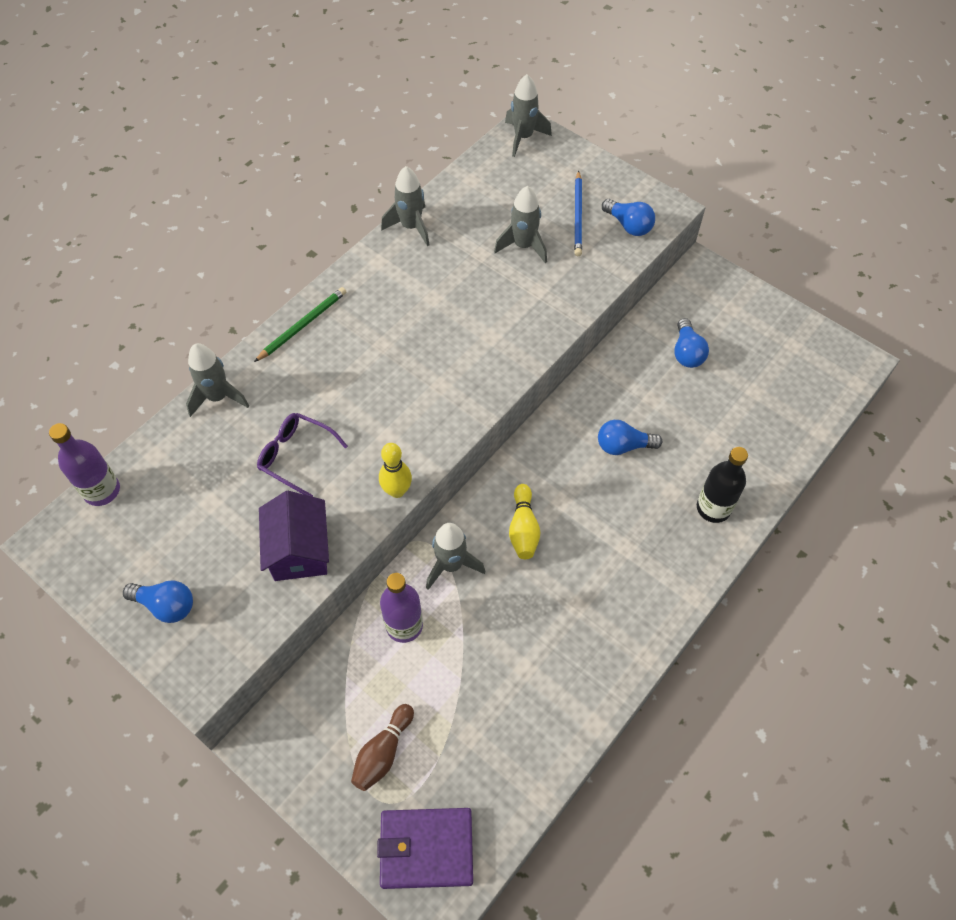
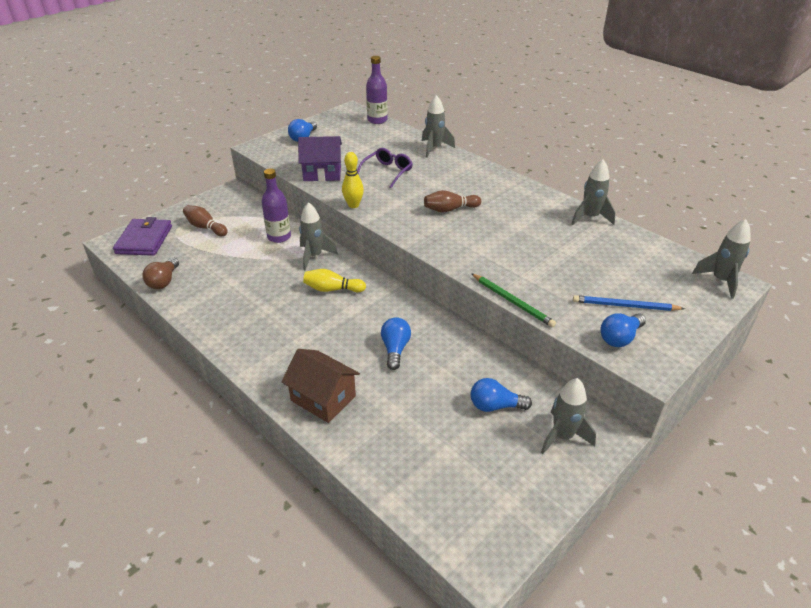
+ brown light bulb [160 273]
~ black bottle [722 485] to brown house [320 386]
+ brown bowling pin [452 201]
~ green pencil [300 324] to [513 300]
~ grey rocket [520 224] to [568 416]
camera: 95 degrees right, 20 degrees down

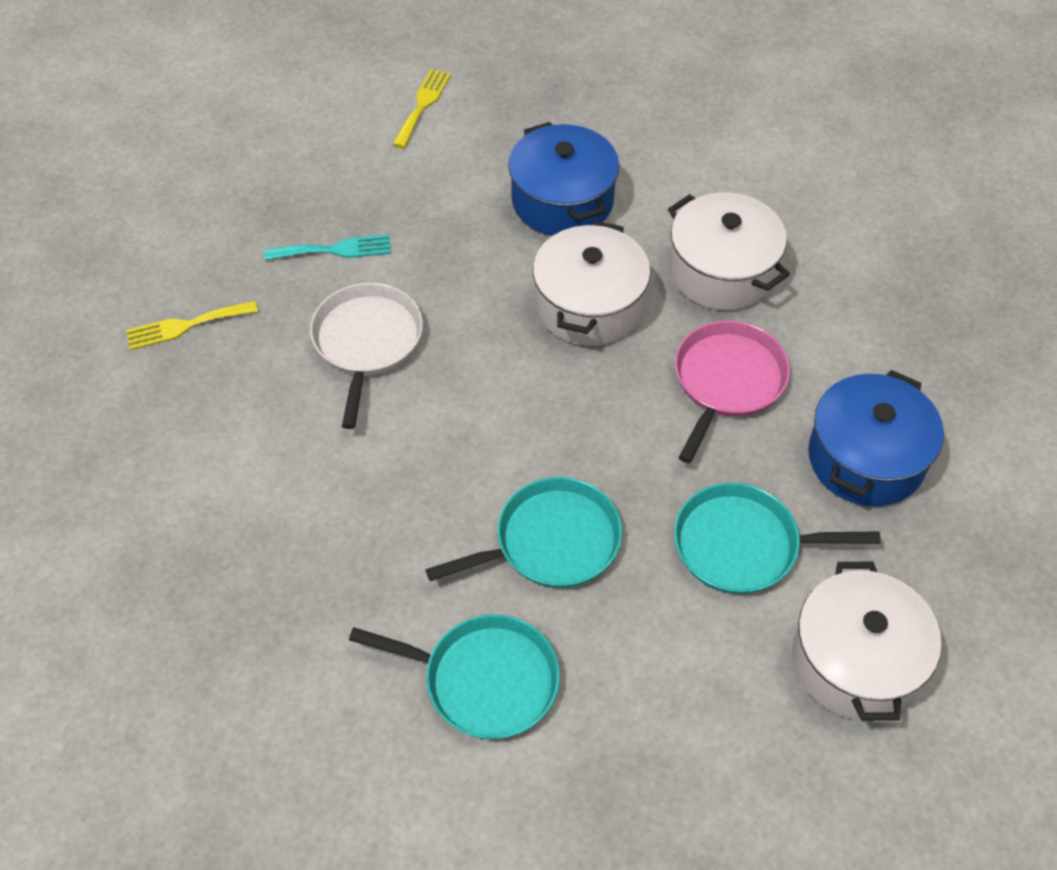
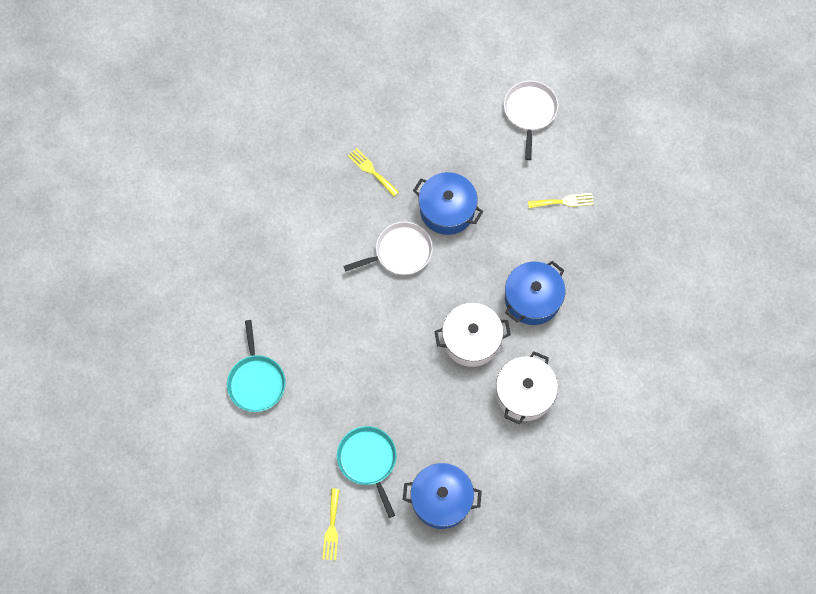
~ white pot [867 641] to yellow fork [331 524]
~ turquoise fork [327 248] to blue pot [448 203]
+ white pan [531 120]
- turquoise pan [523 532]
- pink pan [732 392]
camera: 65 degrees right, 15 degrees up

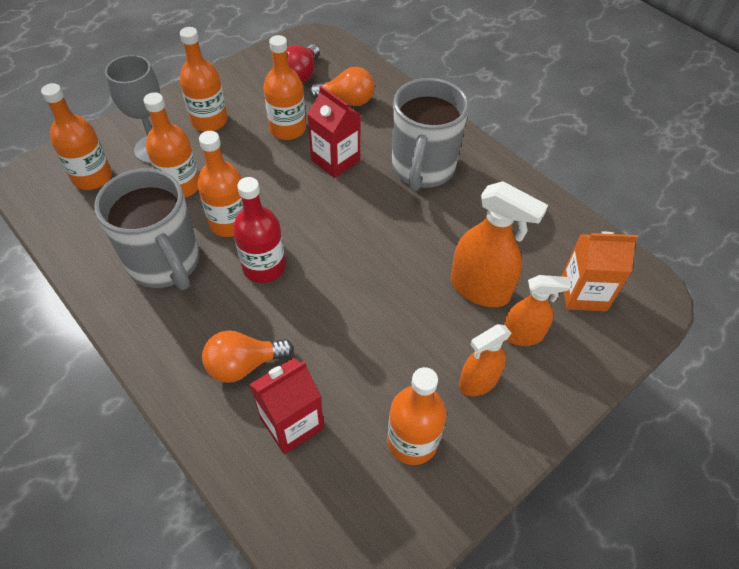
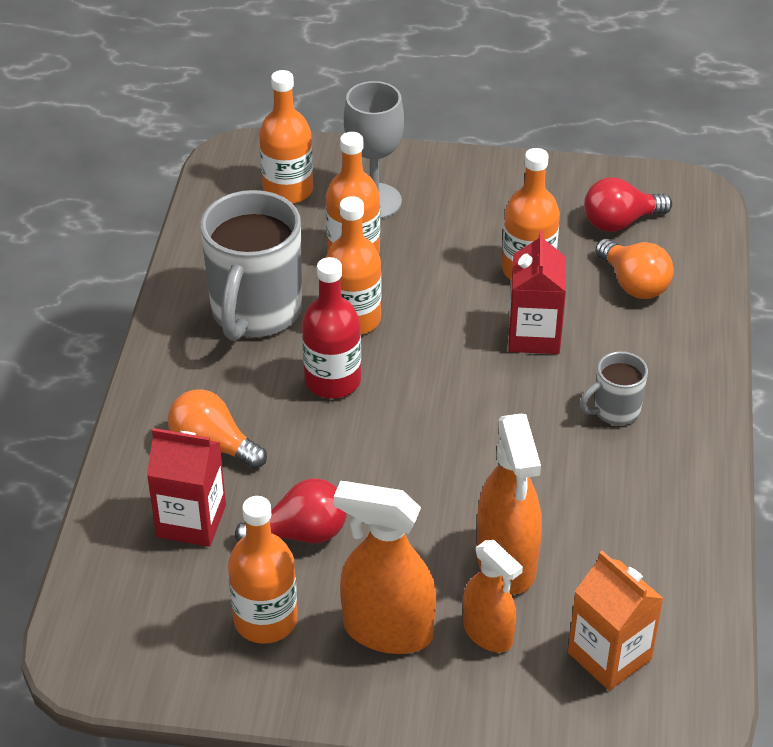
+ red light bulb [291 511]
~ orange spray bottle [485 360] = [385 567] x1.55
~ grey mug [430 134] = [614 388] x0.48
- orange bottle [204 79]
camera: 50 degrees right, 10 degrees down

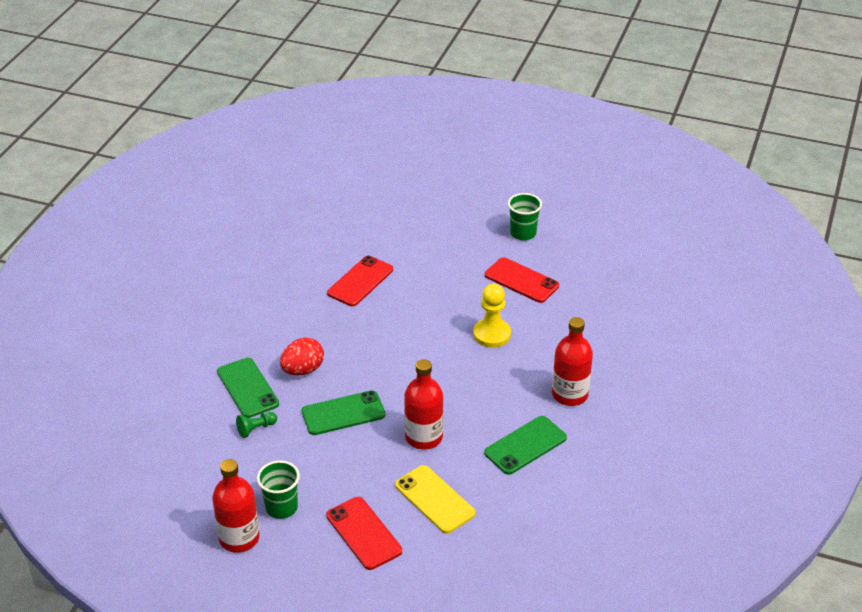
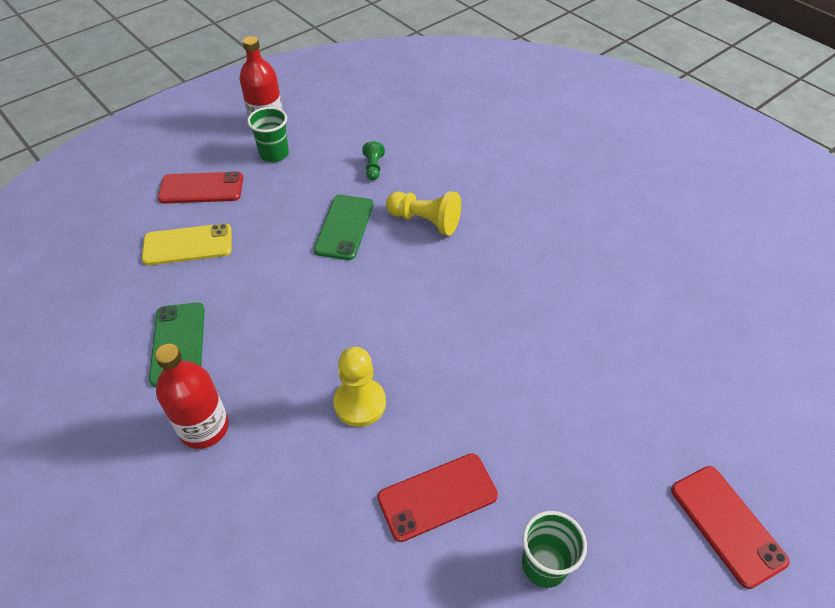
~ red egg [302 356] to yellow pawn [423 213]
~ red phone [360 281] to [730 527]
- green phone [248 388]
- red bottle [423 404]
camera: 120 degrees right, 10 degrees up

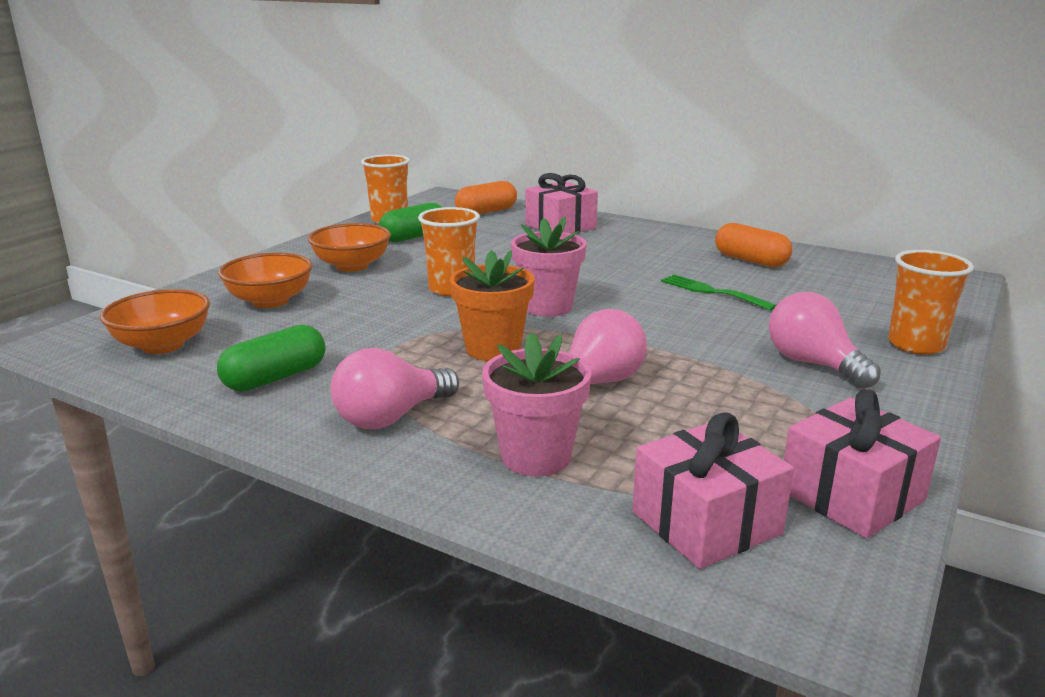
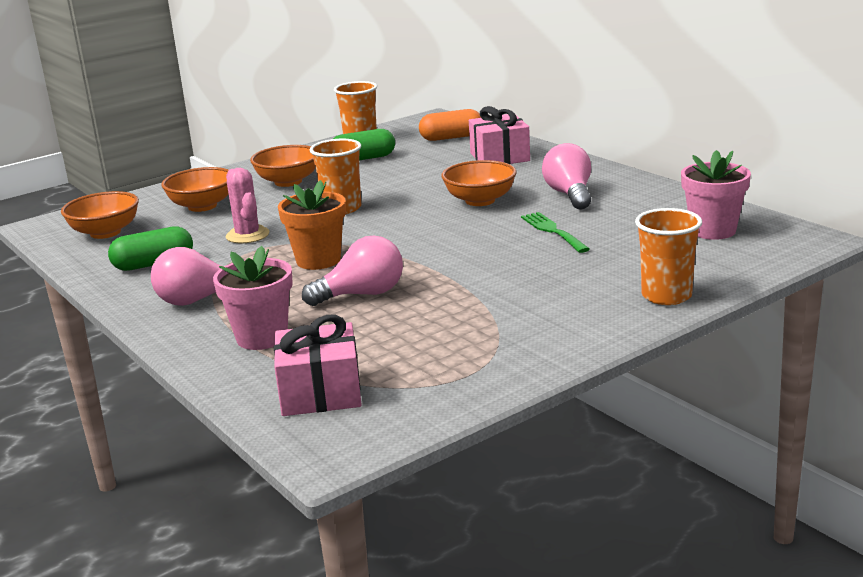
+ pink cactus [247 205]
+ orange bowl [478 183]
~ pink light bulb [825 340] to [566 176]
~ pink flower pot [549 267] to [716 195]
- orange capsule [753 245]
- pink gift [862 463]
camera: 25 degrees right, 0 degrees up

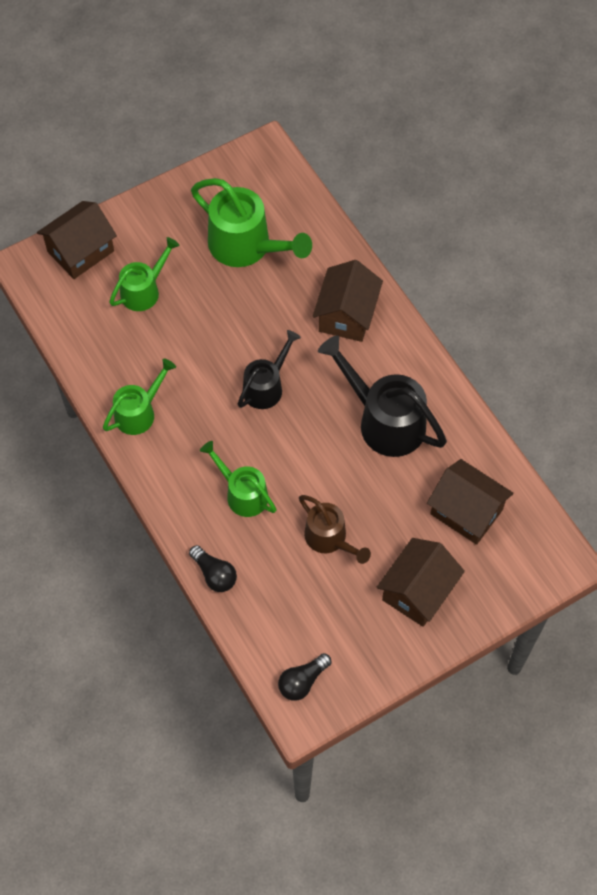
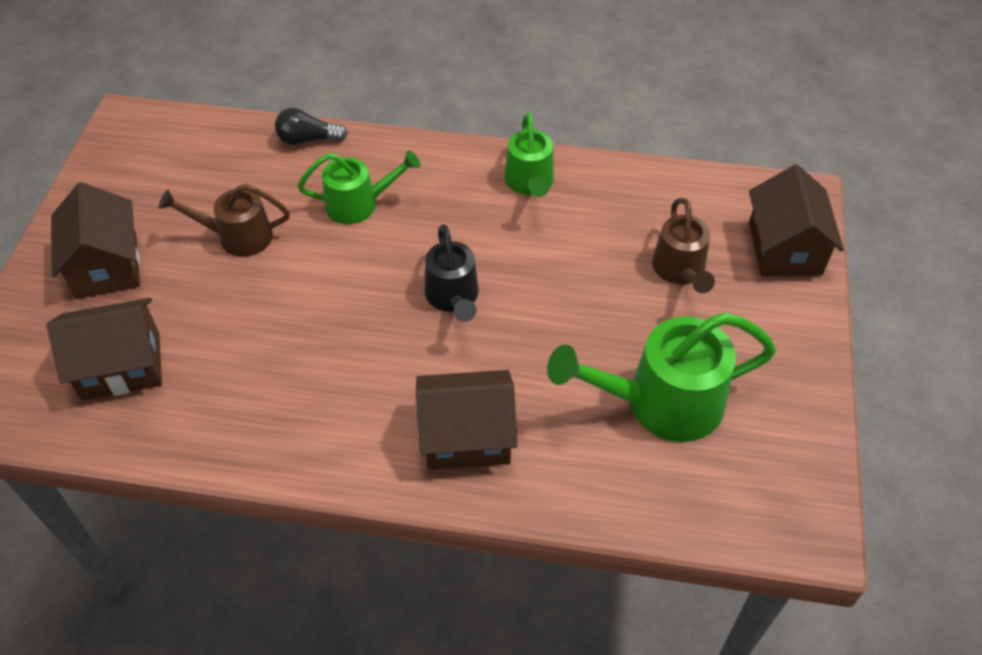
~ brown house [348 301] = [467 420] 60 degrees counterclockwise
~ green watering can [144 274] to brown watering can [683 245]
- black light bulb [304 677]
- black watering can [382 396]
camera: 130 degrees right, 10 degrees down

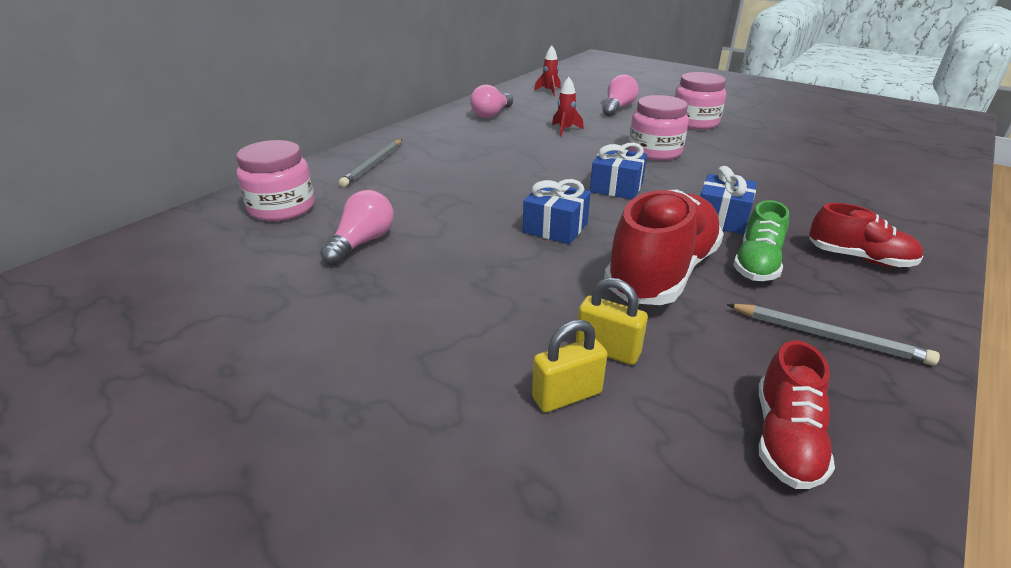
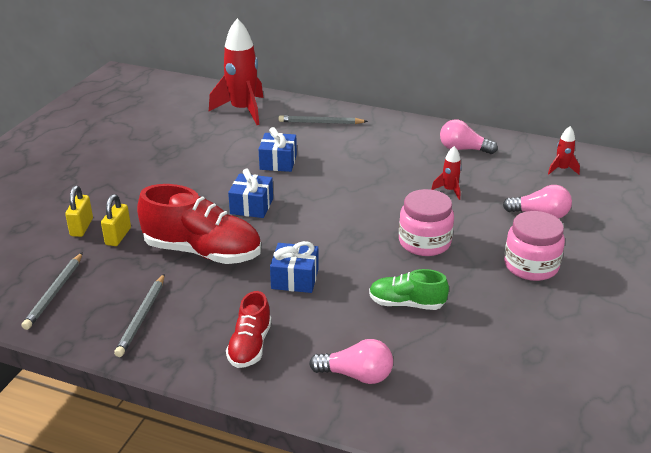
~ red shoe [796 414] to grey pencil [52 291]
~ yellow padlock [570 366] = [79 211] 45 degrees clockwise
~ pink jar [275 180] to red rocket [236 71]
~ blue gift [618 171] to [278 149]
~ pink light bulb [357 227] to [351 361]
~ green shoe [761 240] to [409 289]
camera: 75 degrees right, 0 degrees up

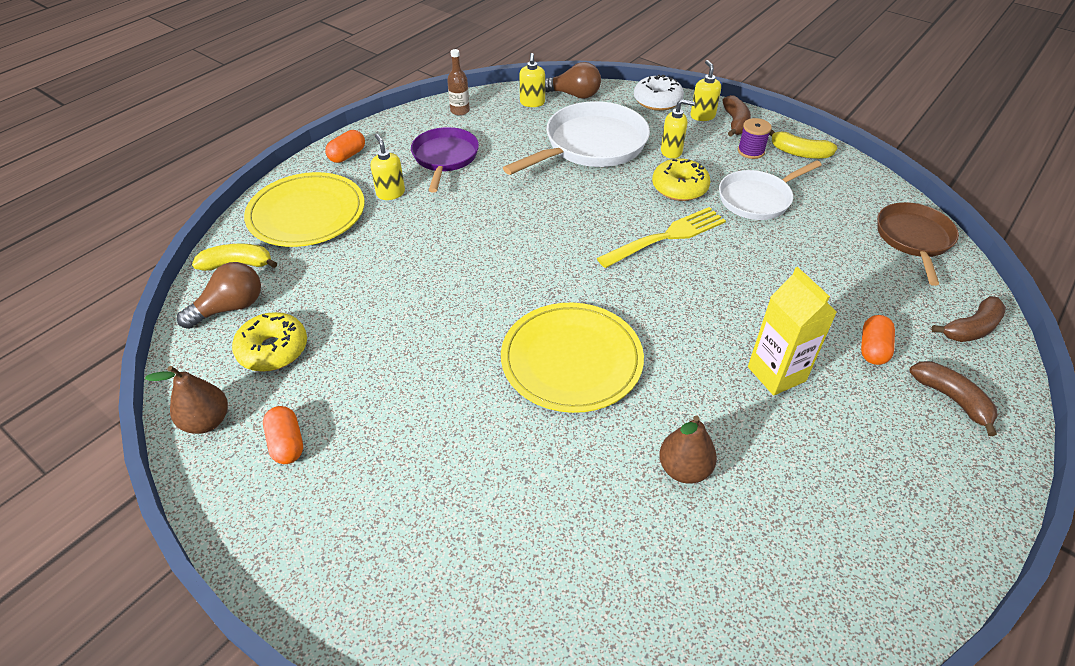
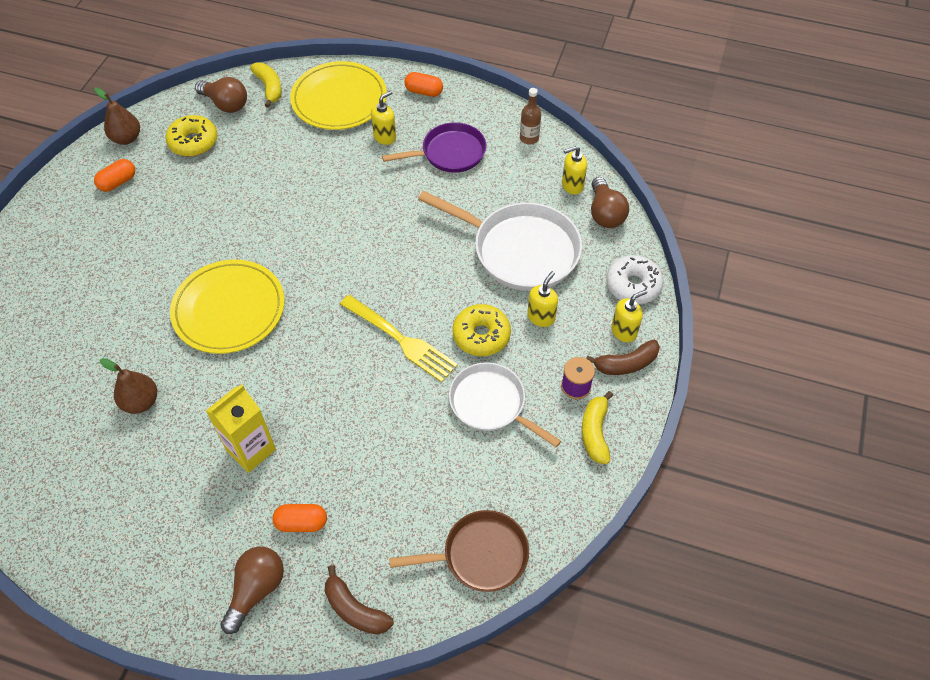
~ brown banana [954 398] to brown light bulb [252 590]
~ yellow soap dispenser [678 129] = [542 299] 135 degrees counterclockwise
camera: 70 degrees right, 10 degrees up

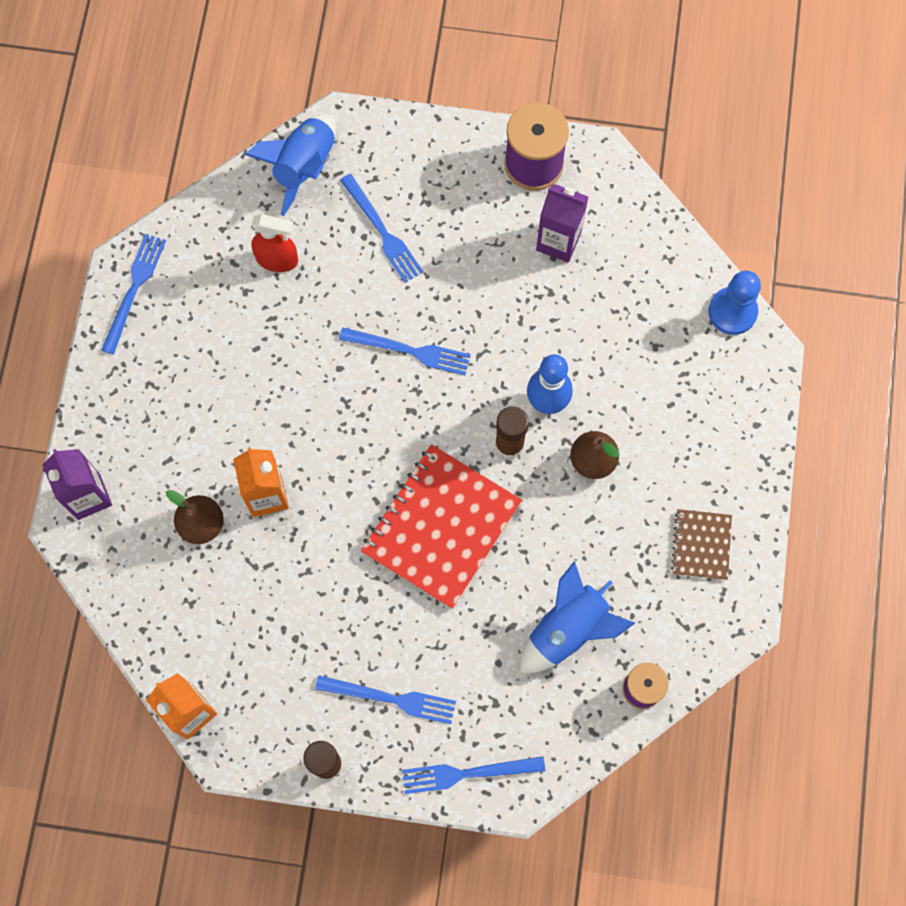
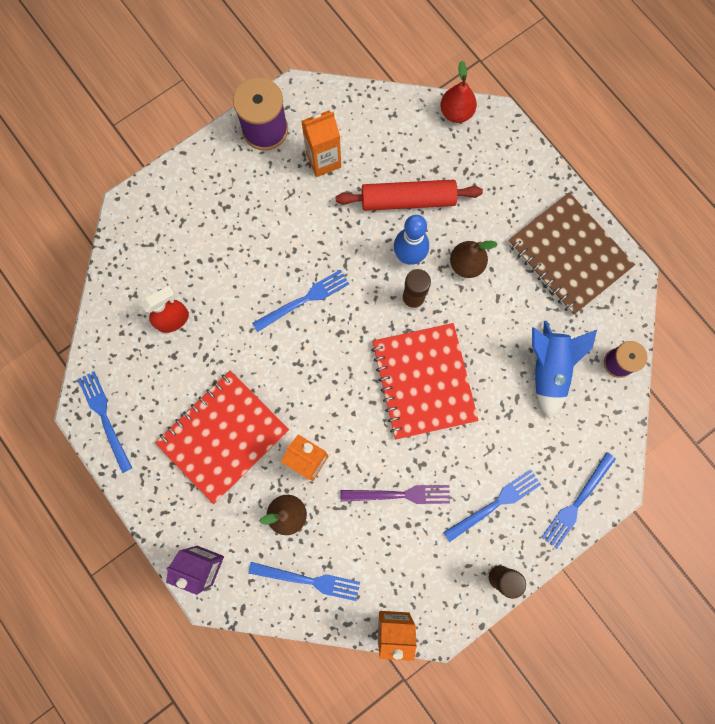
+ red notebook [222 437]
~ blue fork [381 228] to [304 581]
~ purple carton [562 223] to orange carton [321 143]
+ red rolling pin [409 195]
+ purple fork [395 494]
~ blue pawn [734 303] to red pear [459 92]
~ brown notebook [701 544] = [571 253] x1.97
- blue rocket [290 165]
camera: 45 degrees left, 5 degrees up

